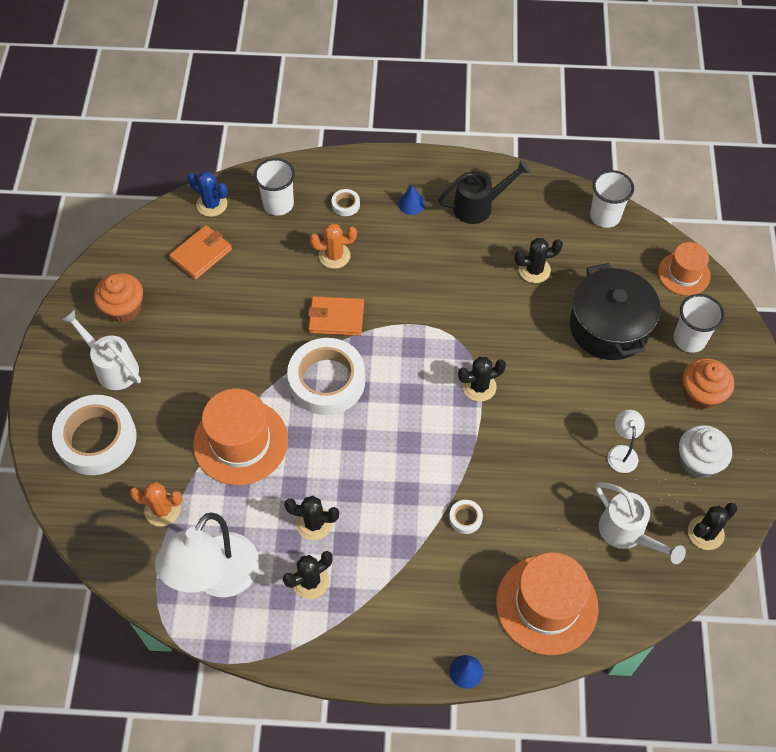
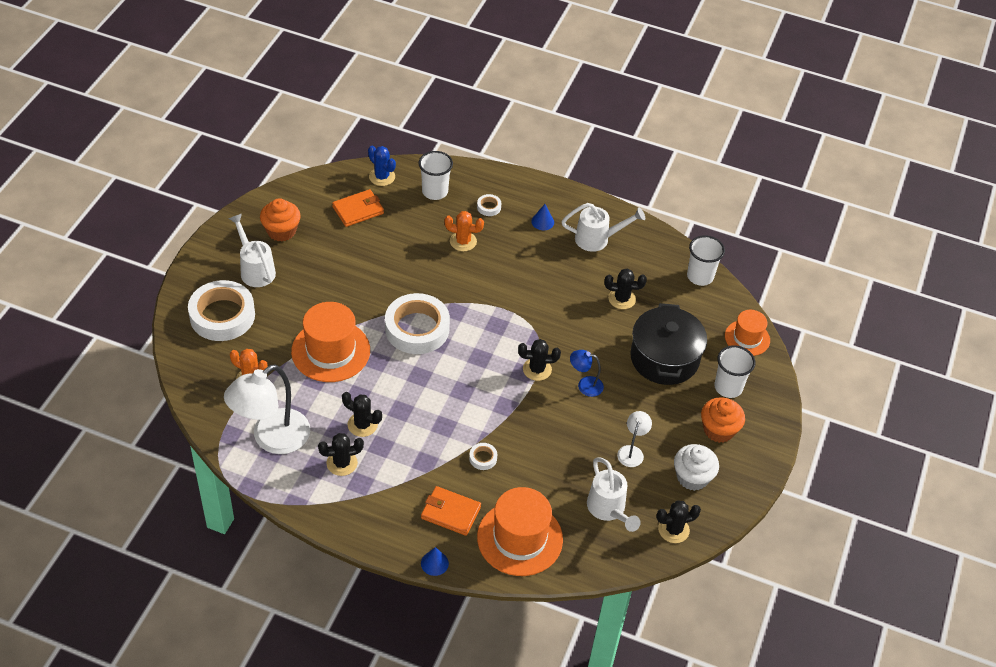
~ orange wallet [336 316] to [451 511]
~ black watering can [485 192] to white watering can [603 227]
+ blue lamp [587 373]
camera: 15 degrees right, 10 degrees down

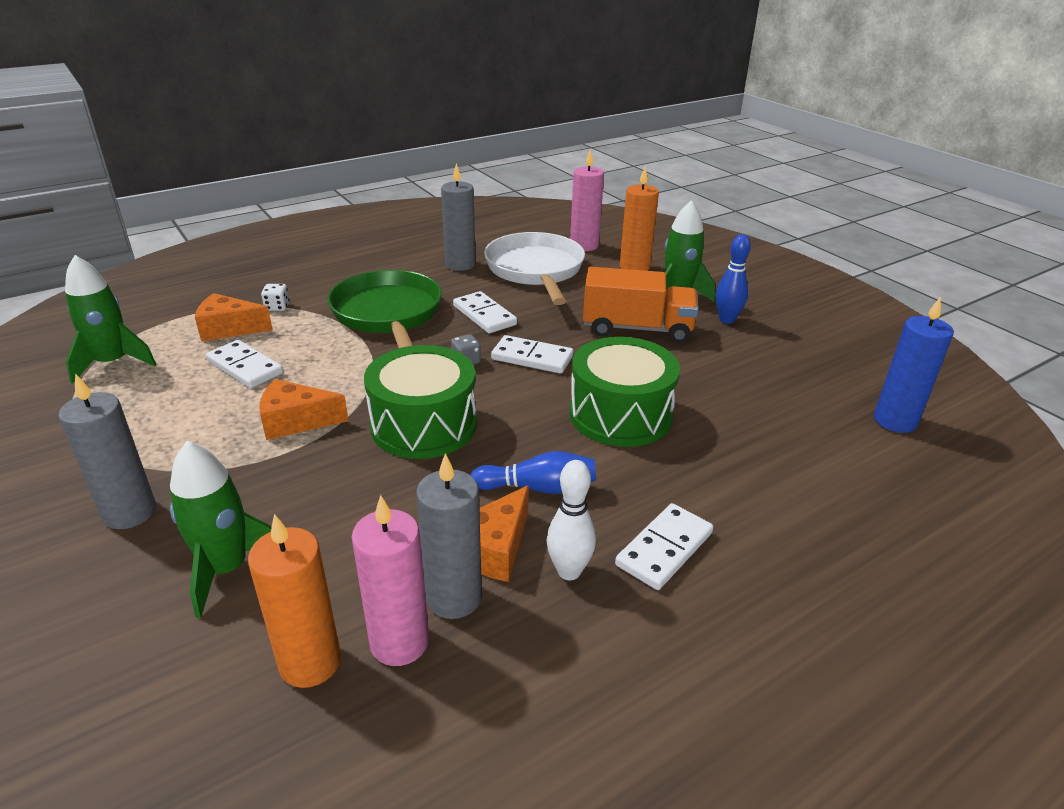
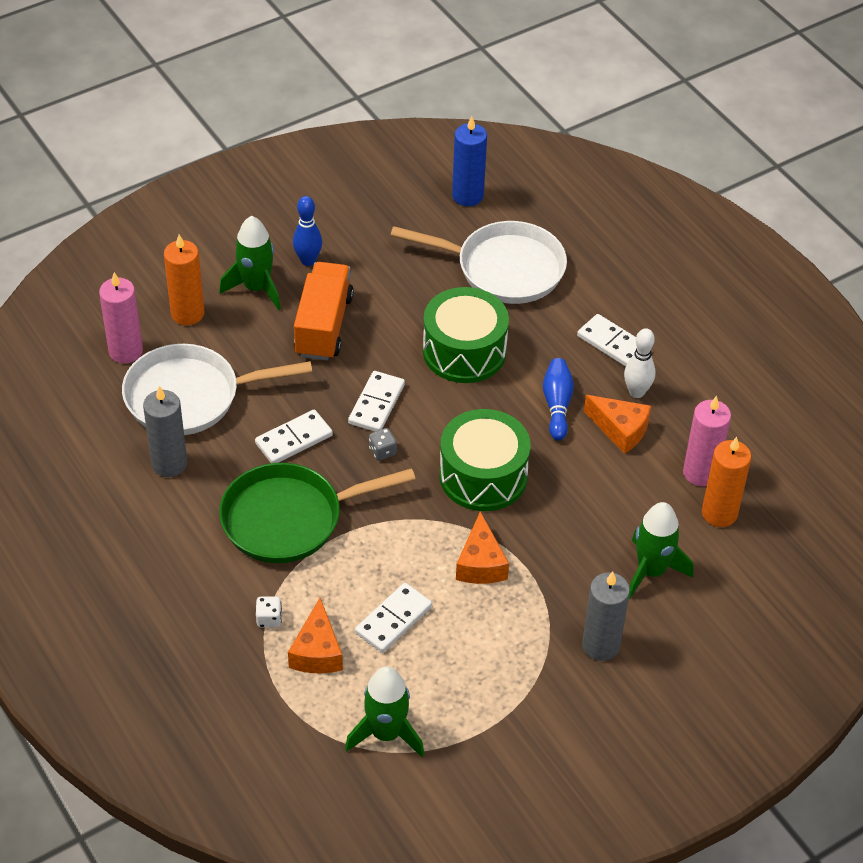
+ white pan [478 262]
- grey candle [449 536]
camera: 90 degrees left, 15 degrees up

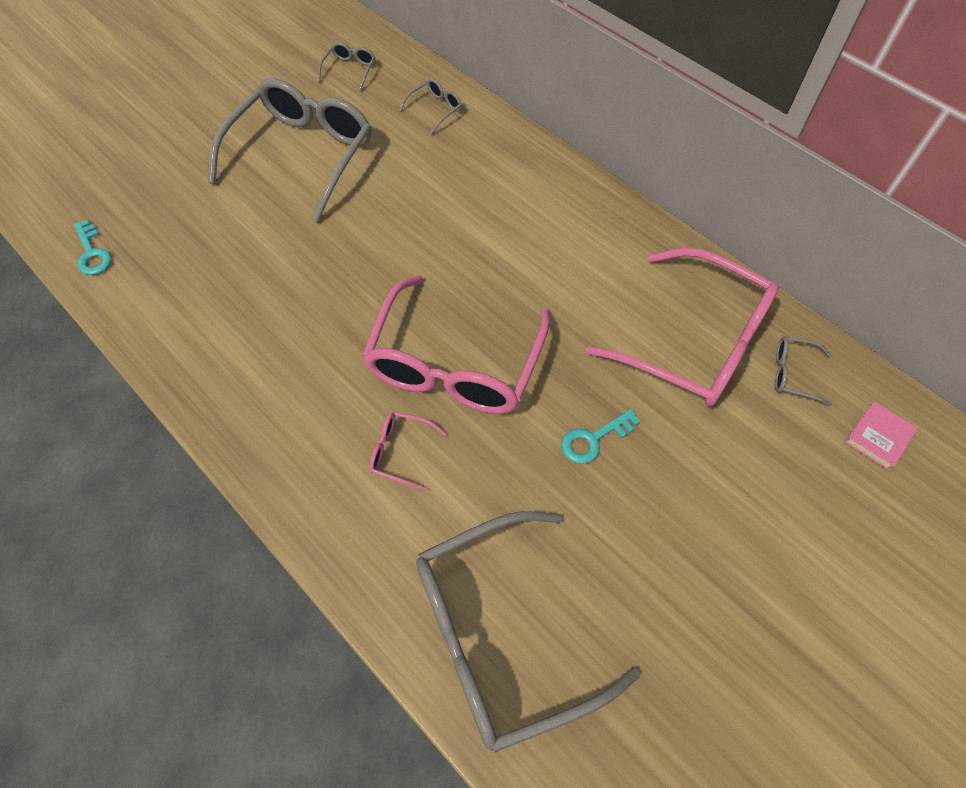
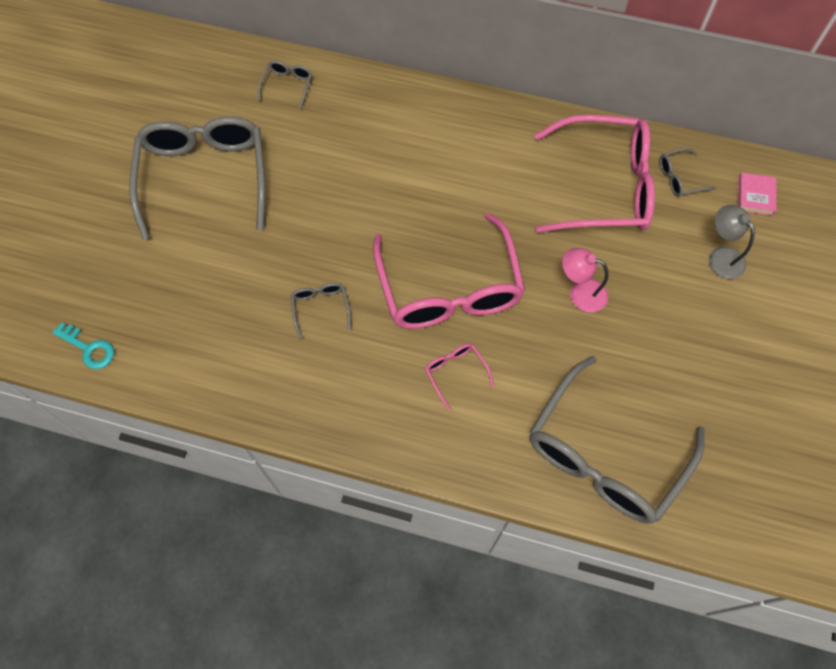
~ grey glasses [346 66] to [321 311]
~ pink glasses [407 451] = [459 377] 75 degrees clockwise
~ turquoise key [600 436] to pink lamp [585 280]
+ grey lamp [732 242]
camera: 30 degrees left, 5 degrees up

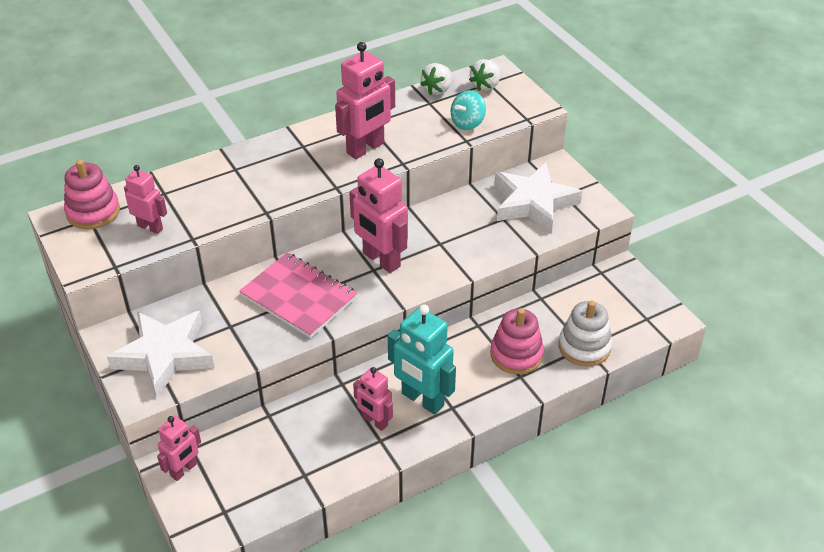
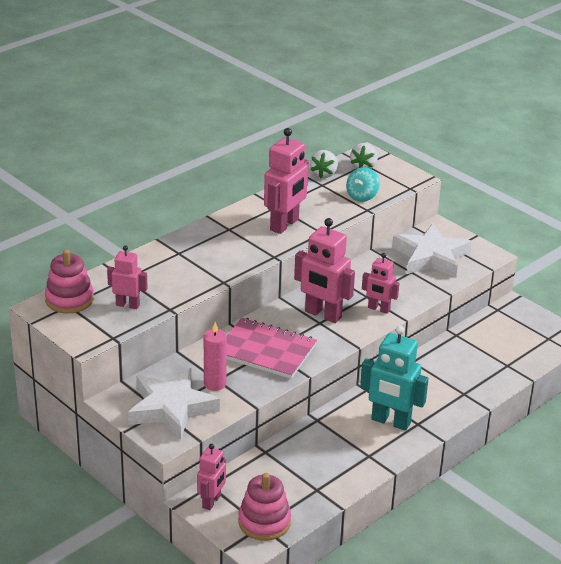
+ pink candle [215 356]
~ pink stacking toy [517 341] to [264 507]
~ pink robot [373 399] to [380 283]
- white stacking toy [585 334]
camera: 15 degrees left, 10 degrees down

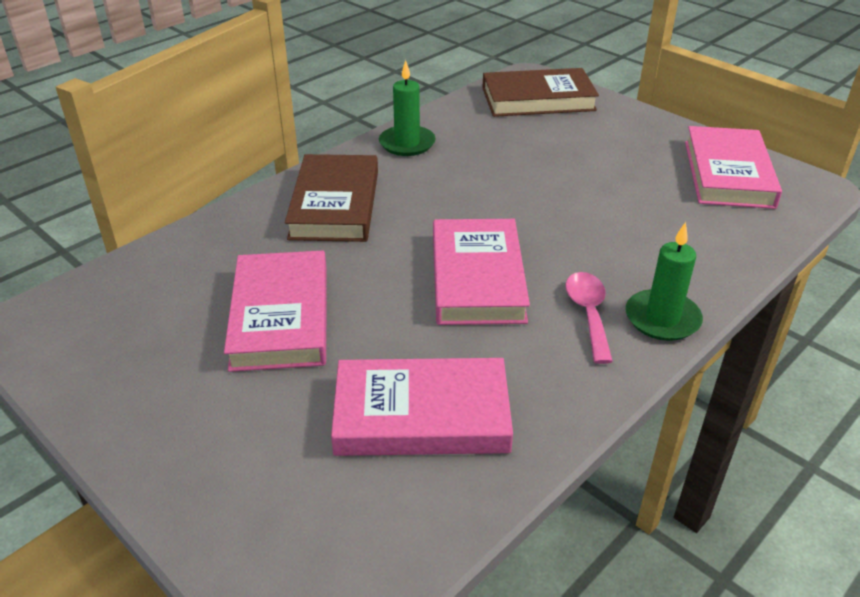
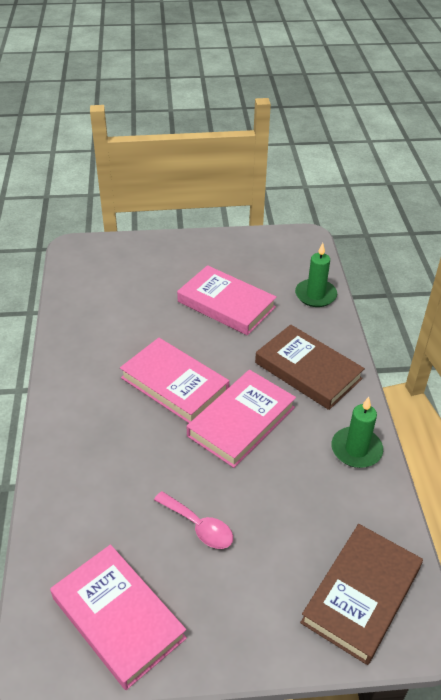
~ pink spoon [589 318] to [193 520]
~ pink book [422 407] to [241 419]
~ green candle [664 281] to [316 275]
camera: 130 degrees right, 5 degrees up

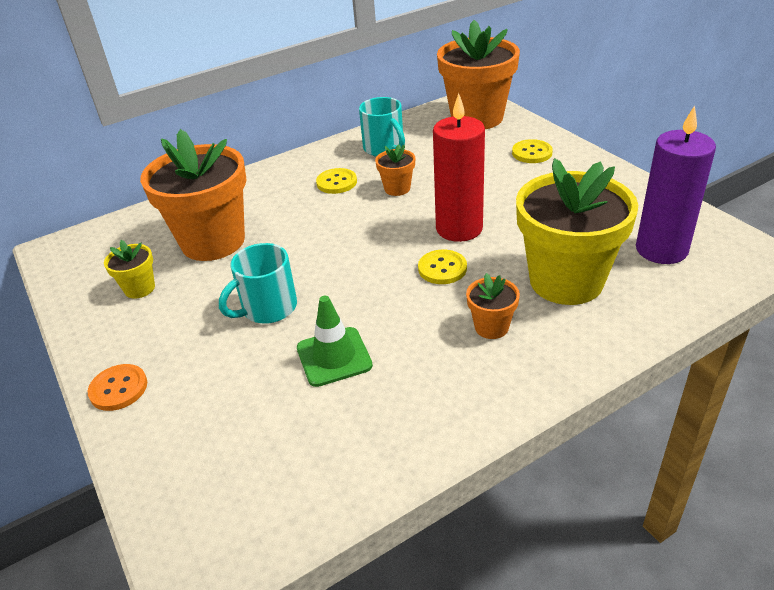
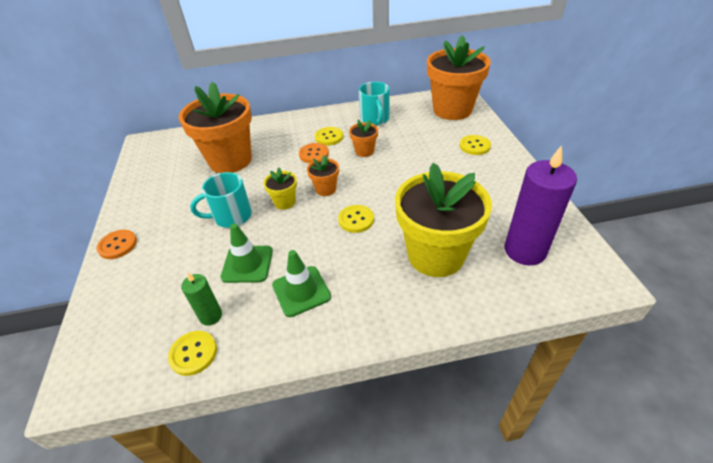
+ yellow button [192 353]
+ green candle [201 299]
~ yellow flower pot [129 269] to [280 188]
+ green traffic cone [301 283]
+ orange button [314 153]
~ orange flower pot [493 306] to [323 175]
- red candle [459 167]
camera: 20 degrees right, 5 degrees up

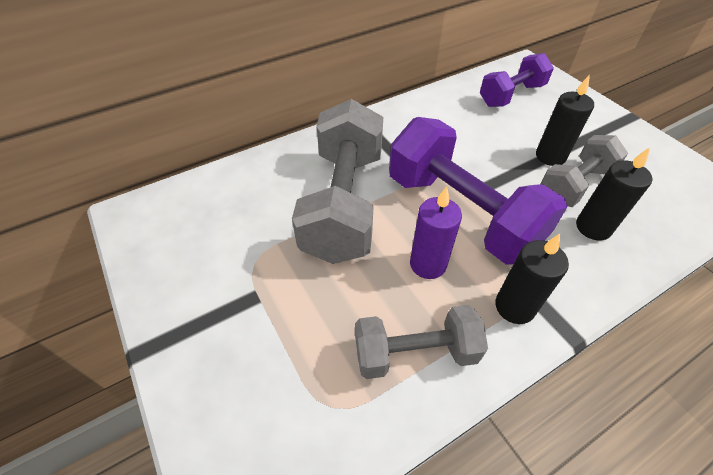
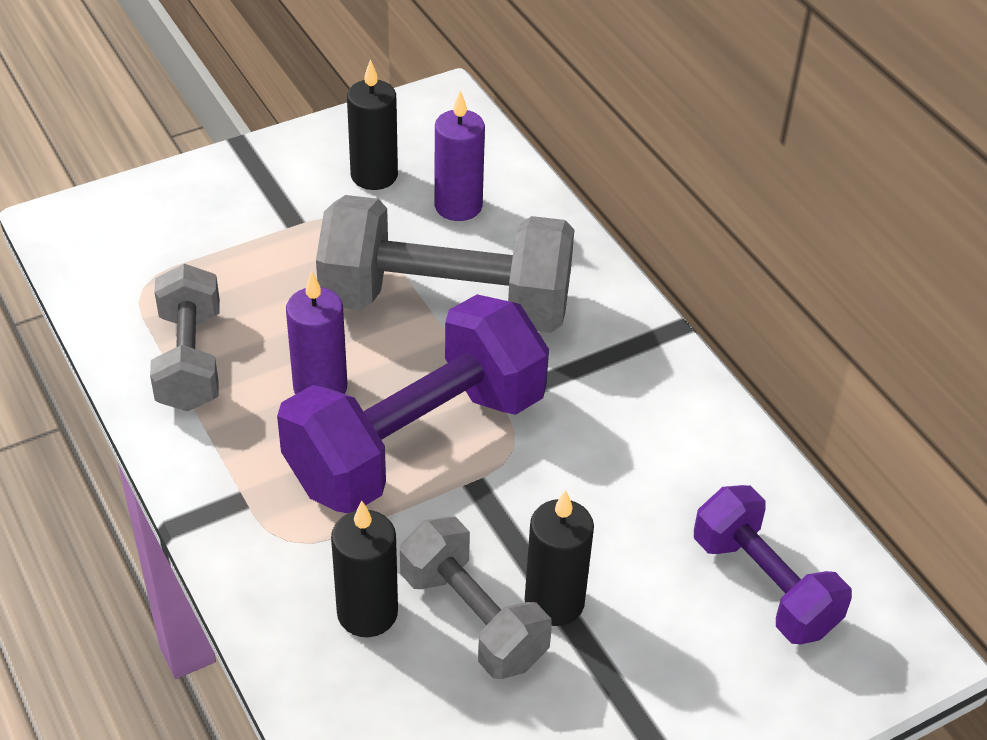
~ black candle [532 279] to [372 124]
+ purple candle [460 155]
camera: 90 degrees right, 5 degrees down

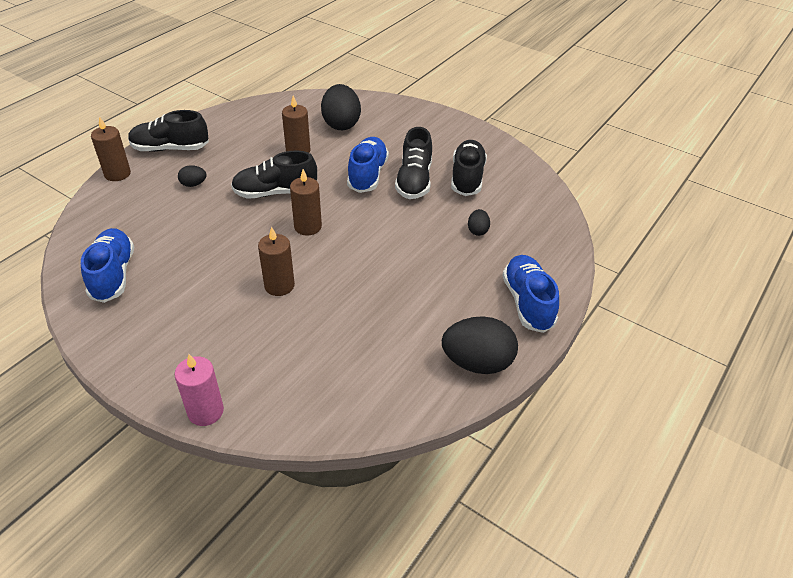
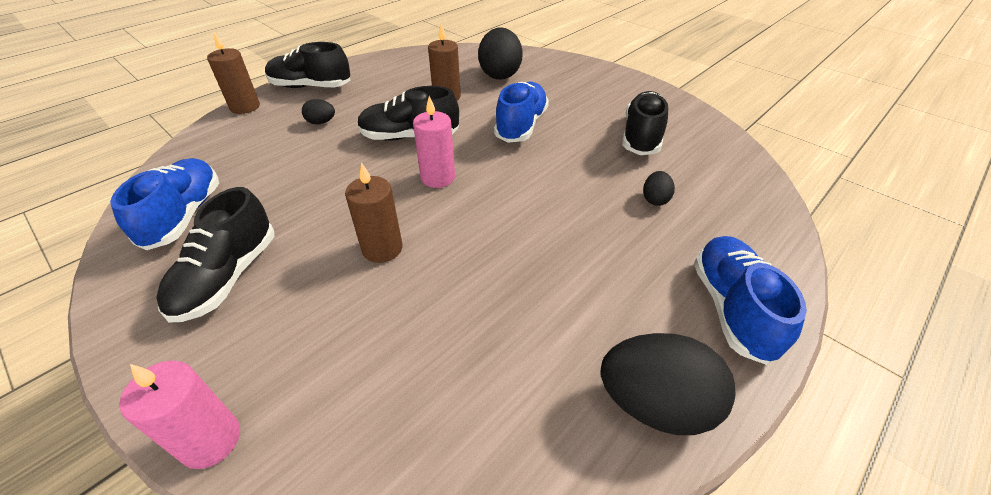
~ black shoe [413 163] to [215 254]
~ brown candle [306 202] to pink candle [434 142]
camera: 10 degrees right, 0 degrees up

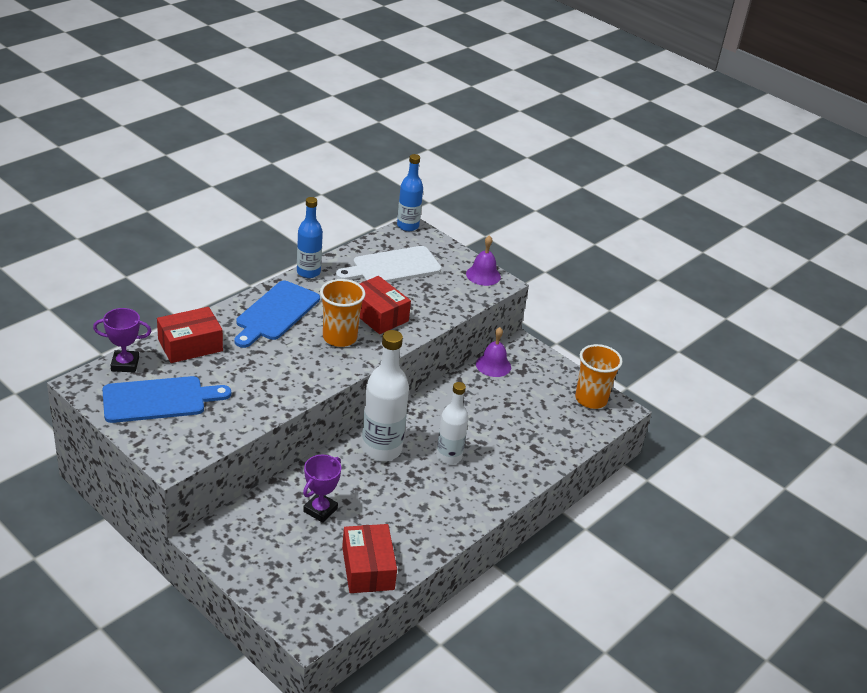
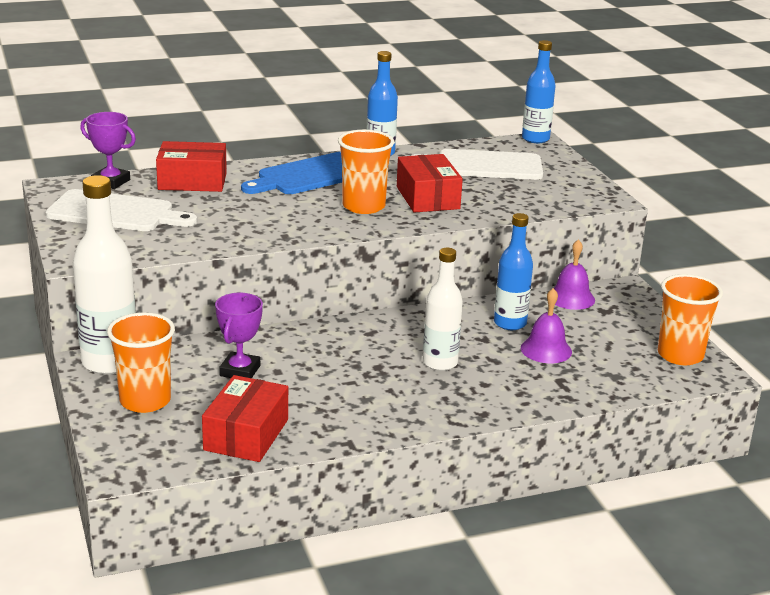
~ blue cutting board [166 399] to white cutting board [121 210]
~ white bottle [385 395] to [104 275]
+ orange cup [141 362]
~ purple trophy [322 489] = [239 335] 45 degrees counterclockwise
+ blue bottle [513 271]
~ purple bell [483 260] to [546 325]
camera: 30 degrees right, 10 degrees down

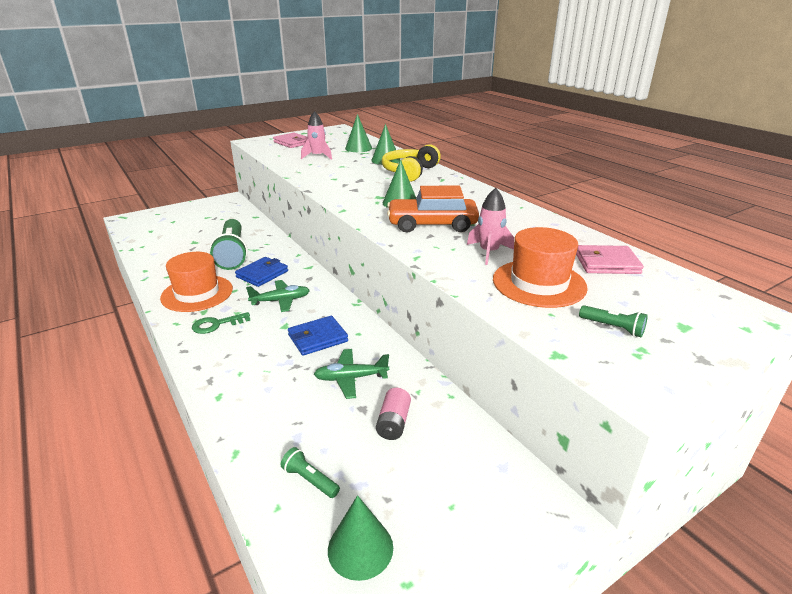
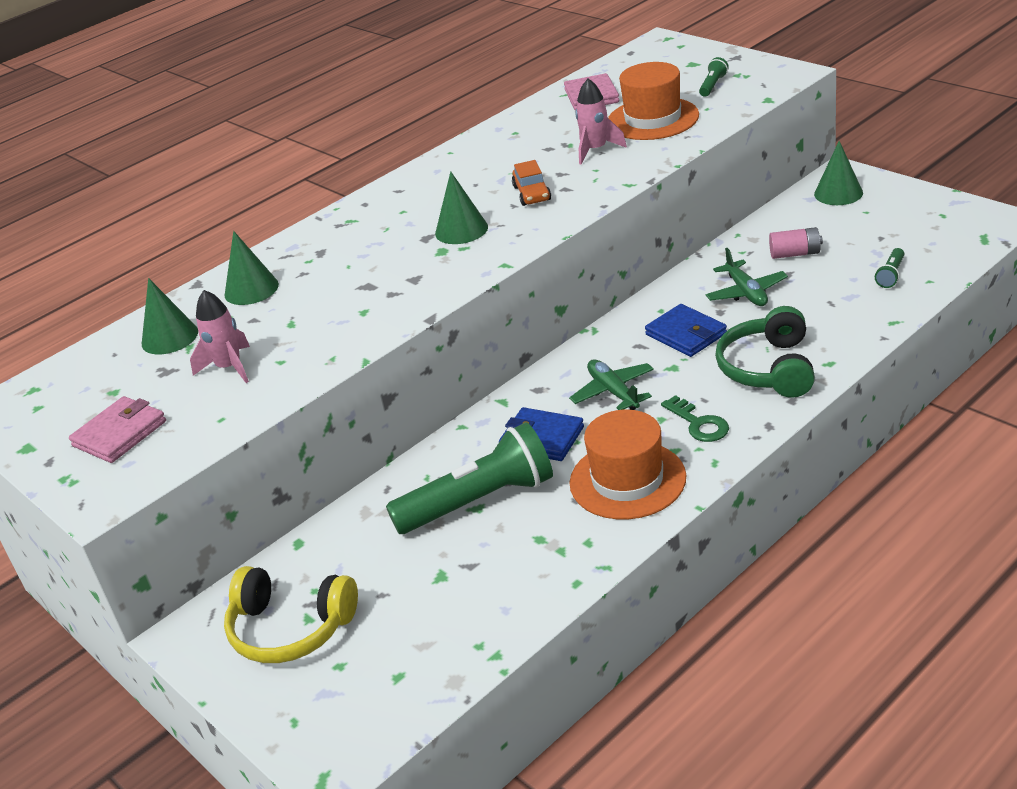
~ yellow headphones [411 163] to [291 614]
~ orange car [433 209] = [531 183] x0.55
+ green headphones [765 352]
~ green cone [360 538] to [838 173]
camera: 95 degrees left, 5 degrees up

